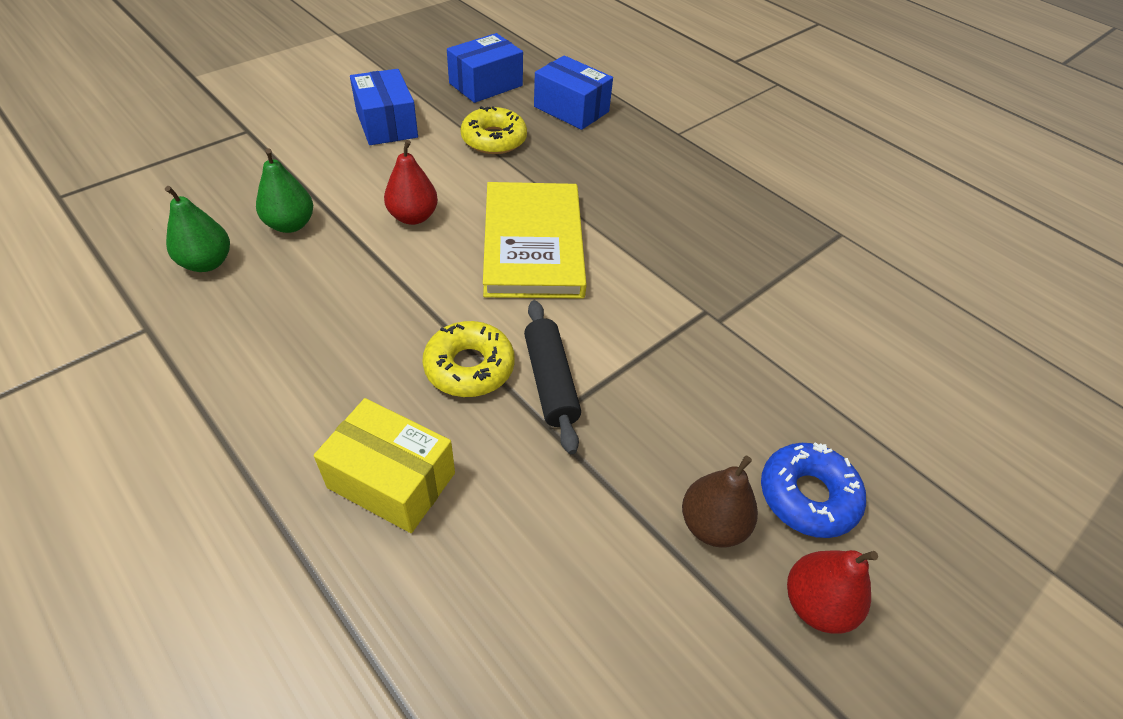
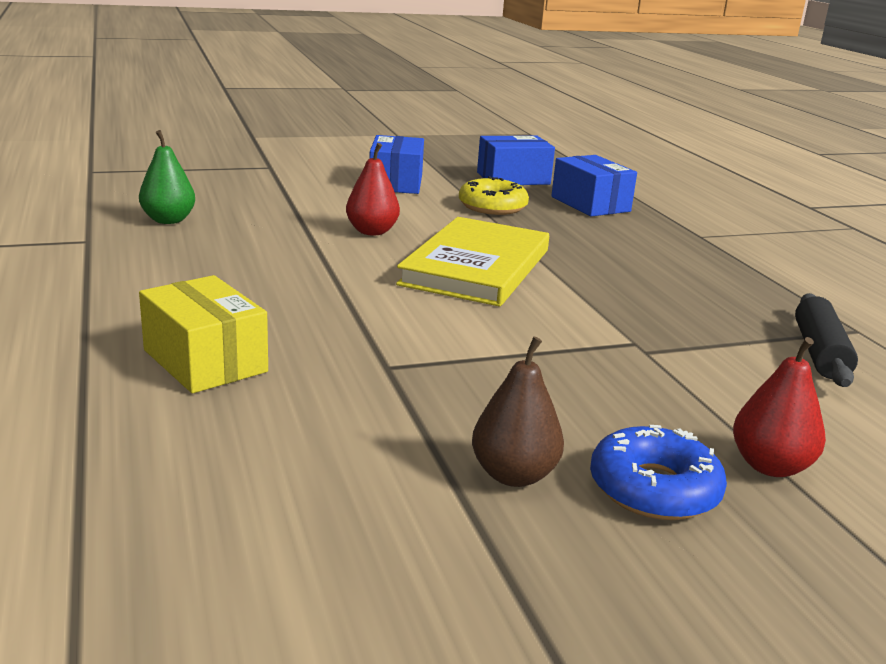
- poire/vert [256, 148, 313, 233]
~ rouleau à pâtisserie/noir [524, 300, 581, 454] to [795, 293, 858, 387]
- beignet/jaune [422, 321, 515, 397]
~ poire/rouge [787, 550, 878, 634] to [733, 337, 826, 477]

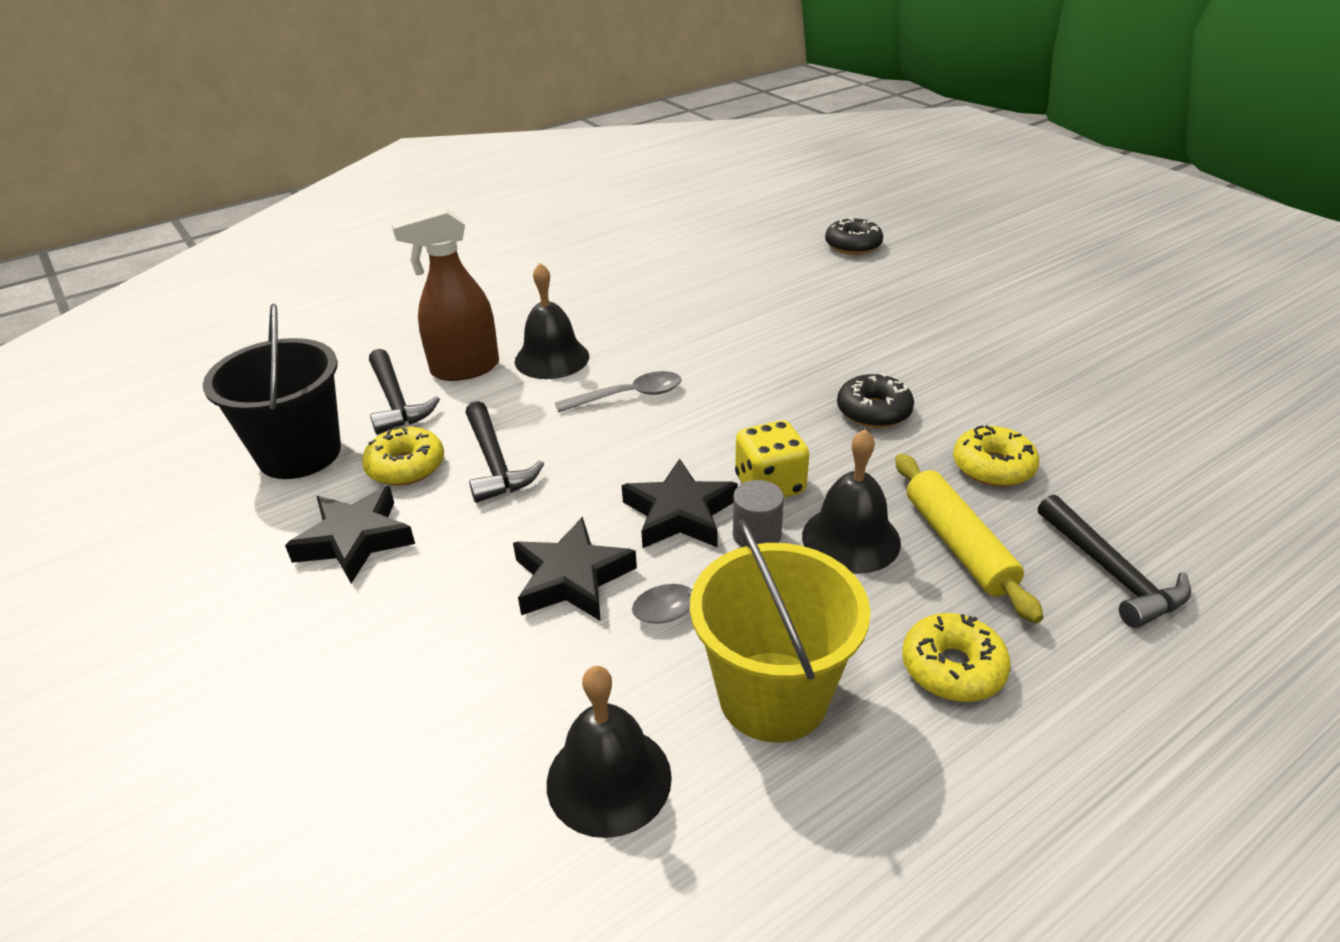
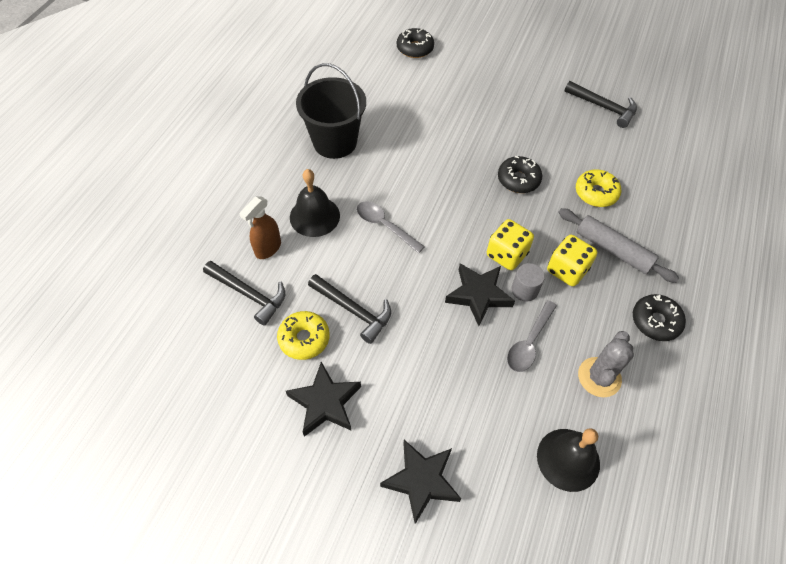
~ vaporisateur/marron [391, 207, 499, 381] = [239, 197, 281, 259] x0.66
~ seau/noir [203, 304, 341, 479] to [296, 63, 366, 159]
~ cuillère/gris [555, 371, 682, 412] = [356, 201, 425, 253] 90 degrees counterclockwise
~ cloche/noir [802, 429, 901, 574] to dé/jaune [547, 235, 597, 286]
~ rouleau à pâtisserie/jaune [895, 454, 1044, 624] to rouleau à pâtisserie/gris [558, 208, 679, 283]
~ marteau/noir [1038, 495, 1191, 628] to [565, 81, 637, 128]
~ étoile/noir [513, 517, 637, 621] to [380, 440, 461, 524]
~ seau/jaune [690, 519, 871, 743] to cactus/gris [578, 331, 634, 397]
~ beignet/jaune [902, 613, 1011, 702] to beignet/noir [633, 294, 686, 341]

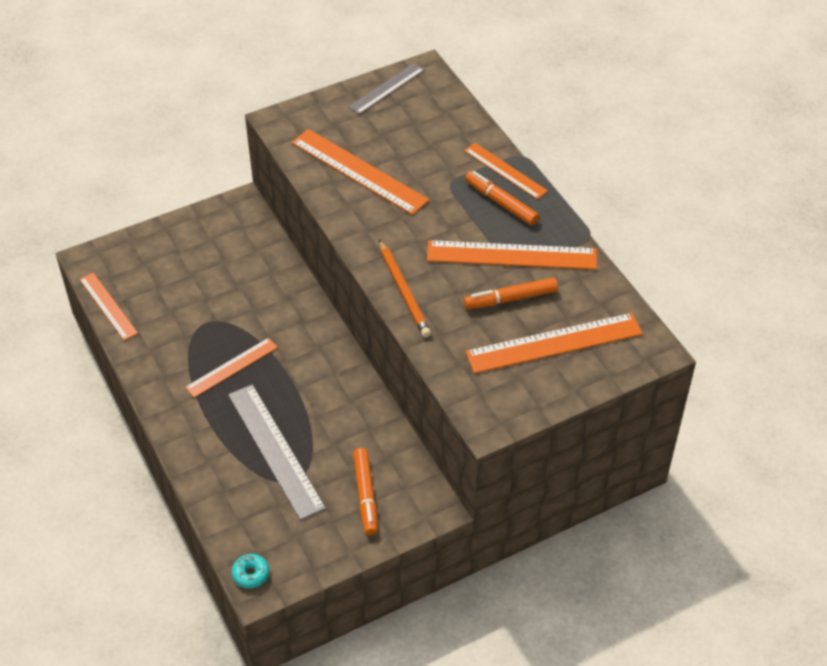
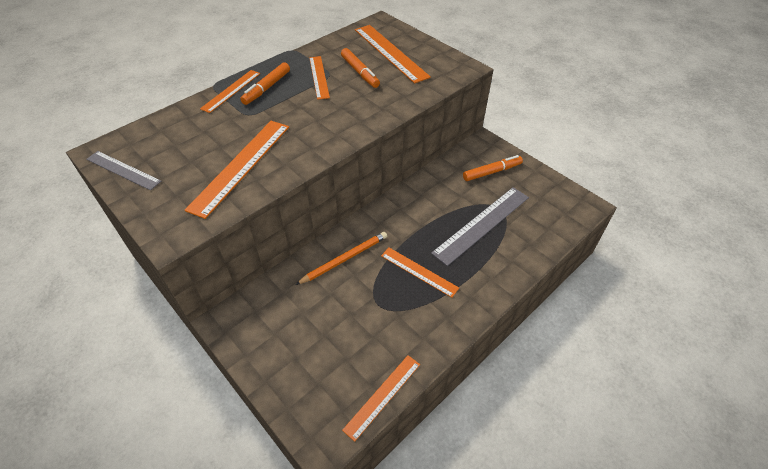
~ crayon/orange [379, 239, 431, 337] to [295, 232, 387, 285]
~ règle/orange [427, 240, 597, 270] = [309, 56, 330, 100] x0.62
- beignet/turquoise [232, 554, 269, 589]

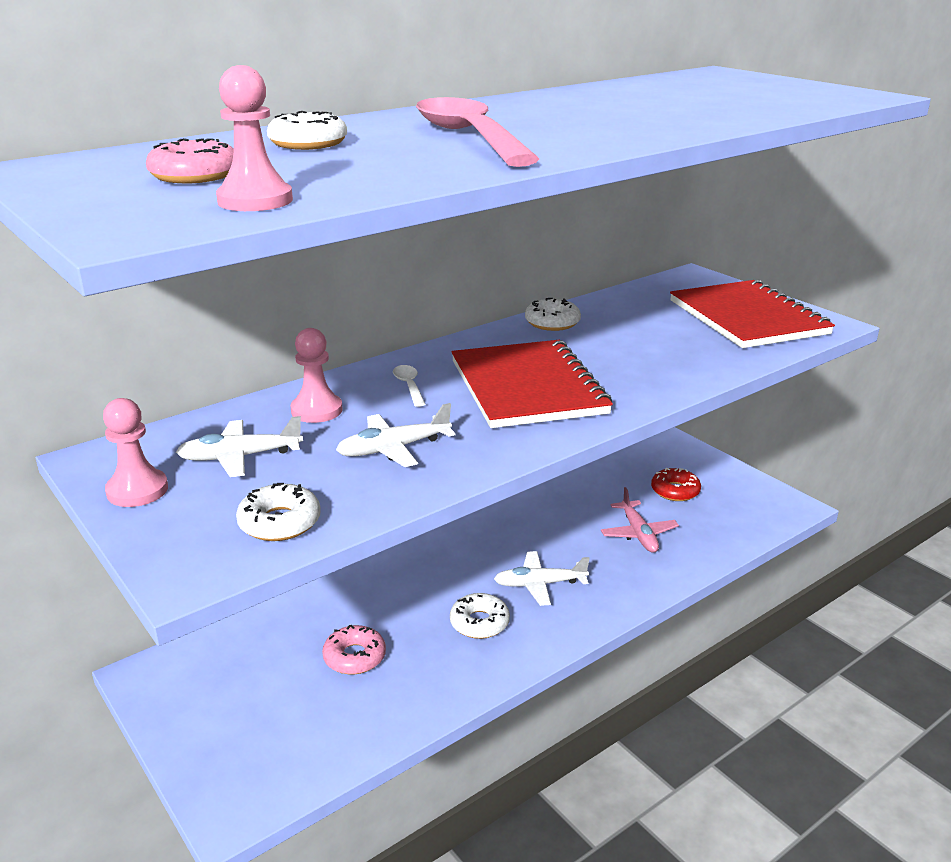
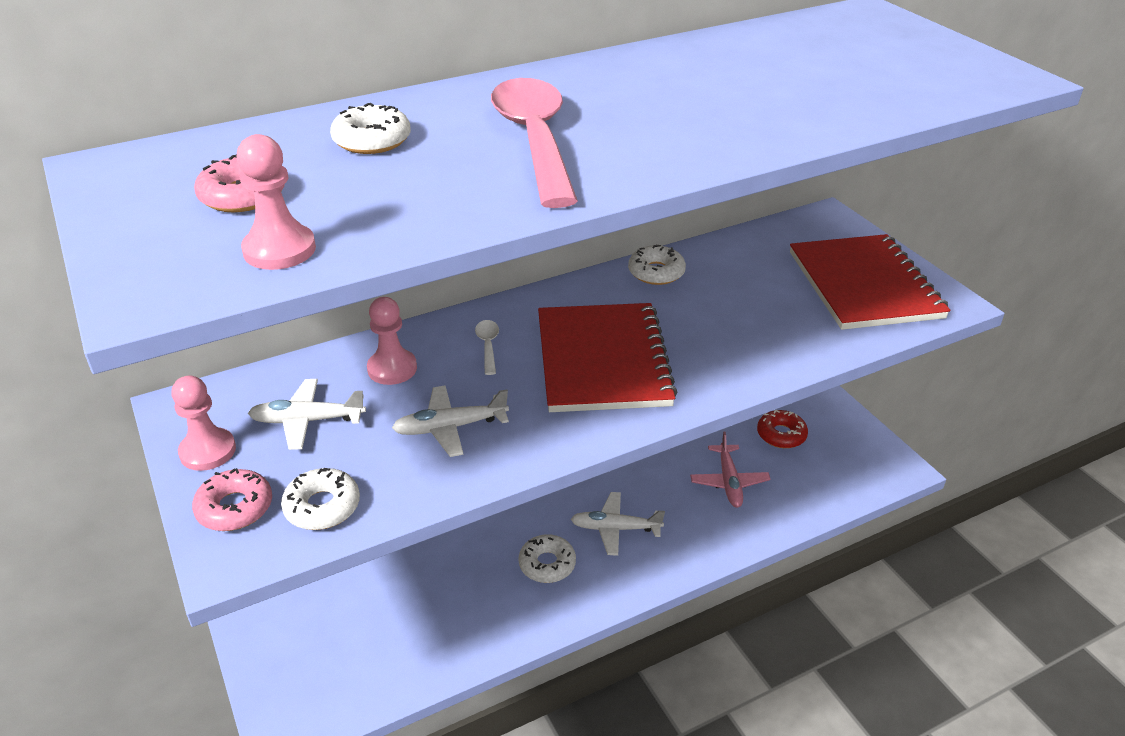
~ beignet/rose [322, 625, 386, 675] to [192, 468, 272, 531]

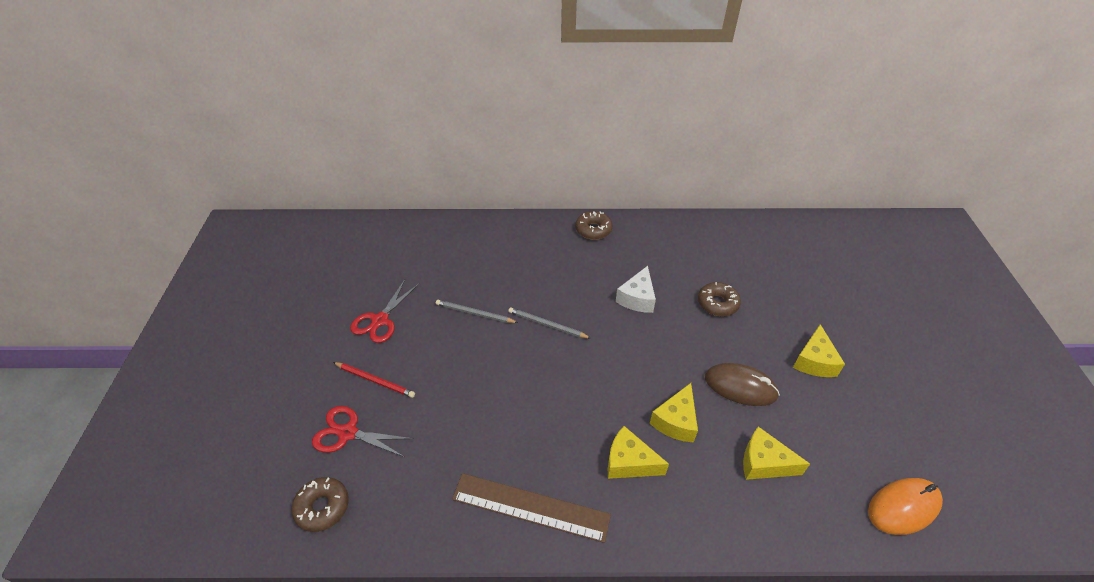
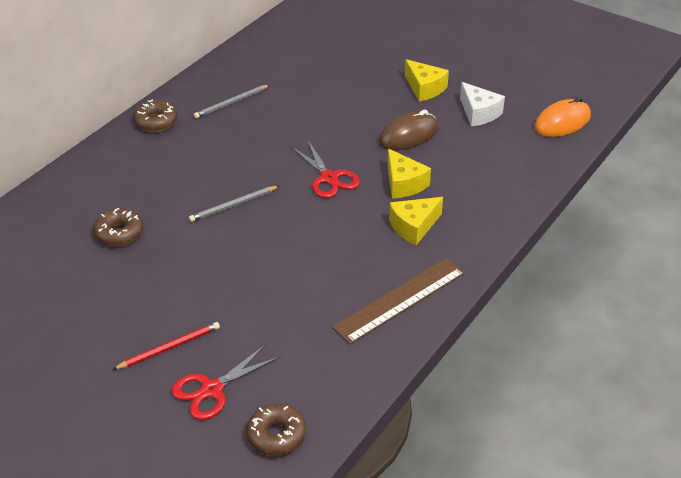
~ fromage/blanc [616, 266, 656, 313] to [460, 82, 505, 126]
~ ciseaux/rouge [350, 280, 419, 343] to [291, 141, 360, 198]
~ beignet/marron [698, 282, 741, 316] to [93, 208, 144, 246]
~ crayon/gris [436, 300, 518, 323] to [194, 85, 269, 118]
- fromage/jaune [743, 427, 810, 480]
~ souris/orange [868, 478, 943, 535] = [534, 97, 591, 137] 45 degrees clockwise

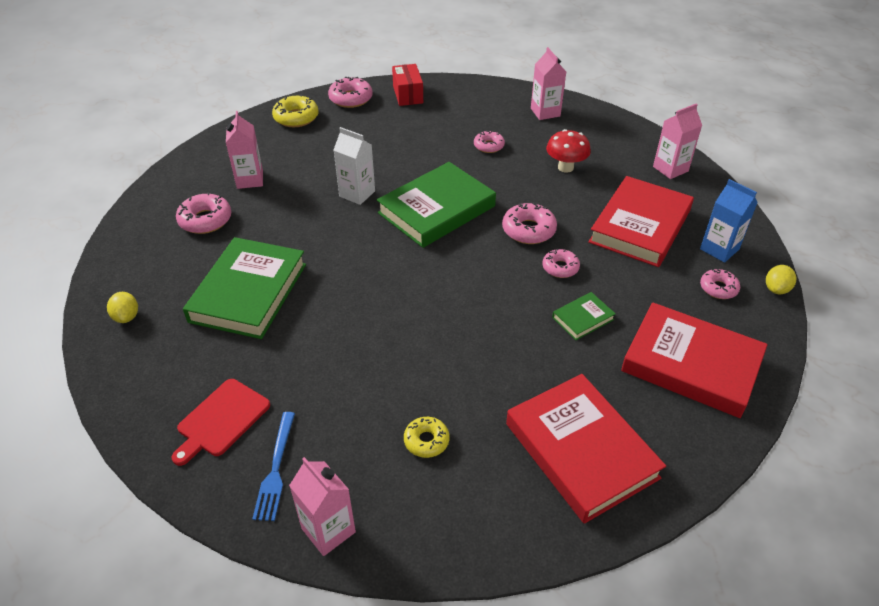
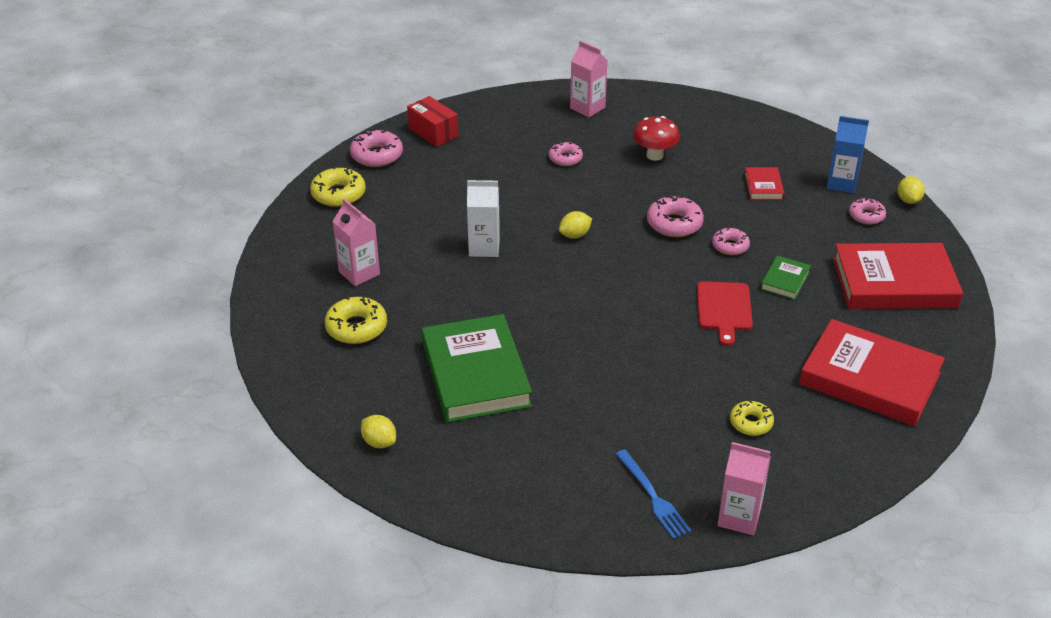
- brique de lait/rose [653, 103, 702, 179]
~ livre/vert [377, 162, 496, 248] to citron/jaune [559, 211, 592, 239]
~ livre/rouge [588, 176, 694, 267] = [745, 167, 785, 200] x0.45
~ beignet/rose [176, 192, 231, 234] to beignet/jaune [325, 296, 387, 344]
~ planche à découper/rouge [171, 379, 270, 466] to [697, 281, 753, 346]

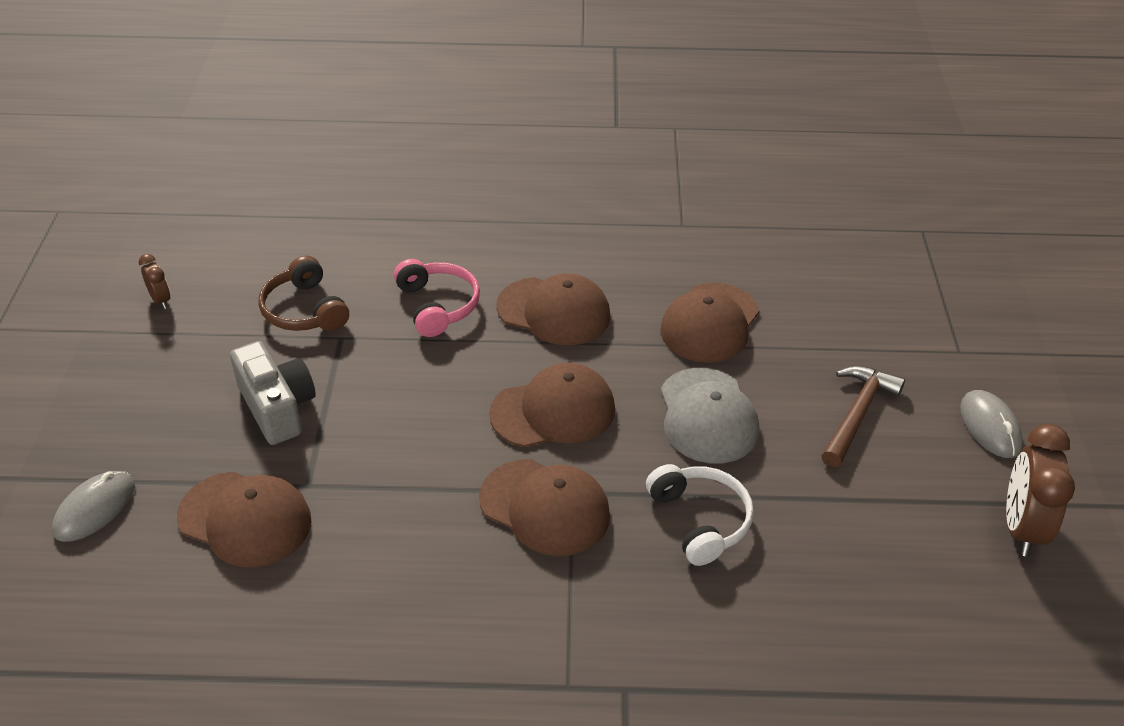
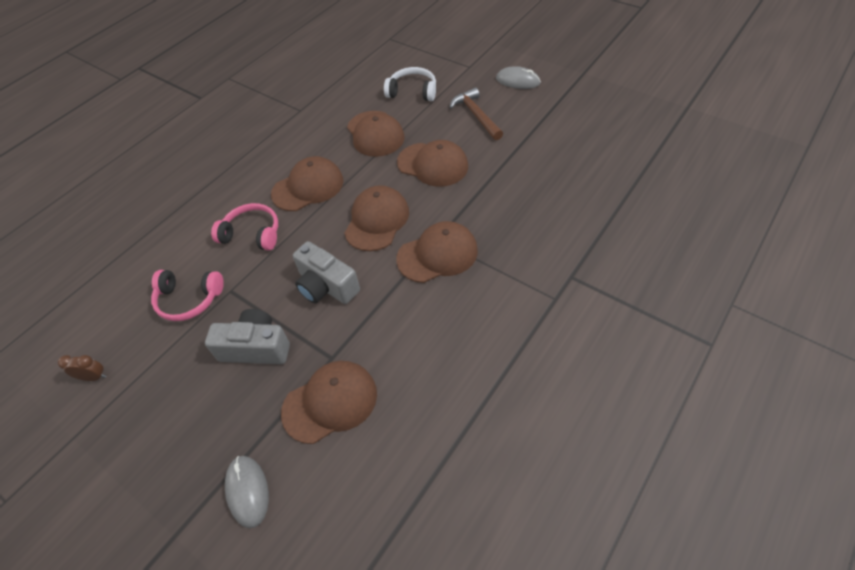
~ casque audio/marron [258, 256, 349, 331] to casque audio/rose [151, 270, 224, 321]
~ casquette/gris [661, 368, 759, 464] to casquette/marron [397, 140, 468, 187]
- réveil/marron [1006, 424, 1075, 557]
~ casque audio/blanc [646, 464, 754, 566] to [384, 67, 436, 101]
+ appareil photo/gris [293, 241, 360, 304]

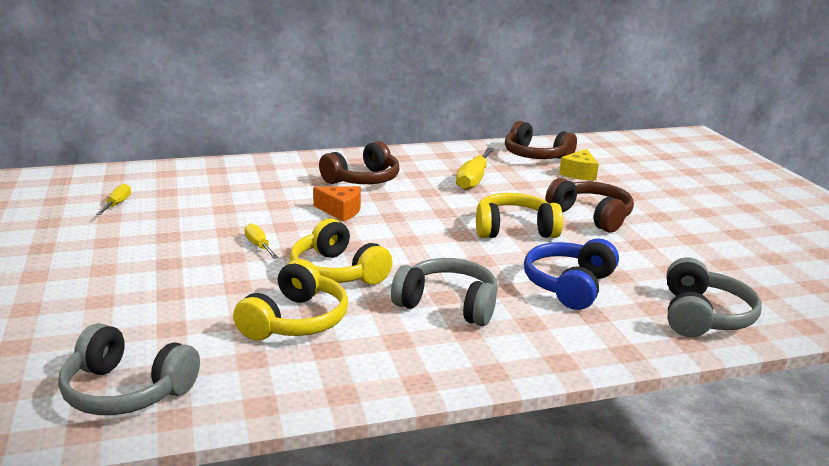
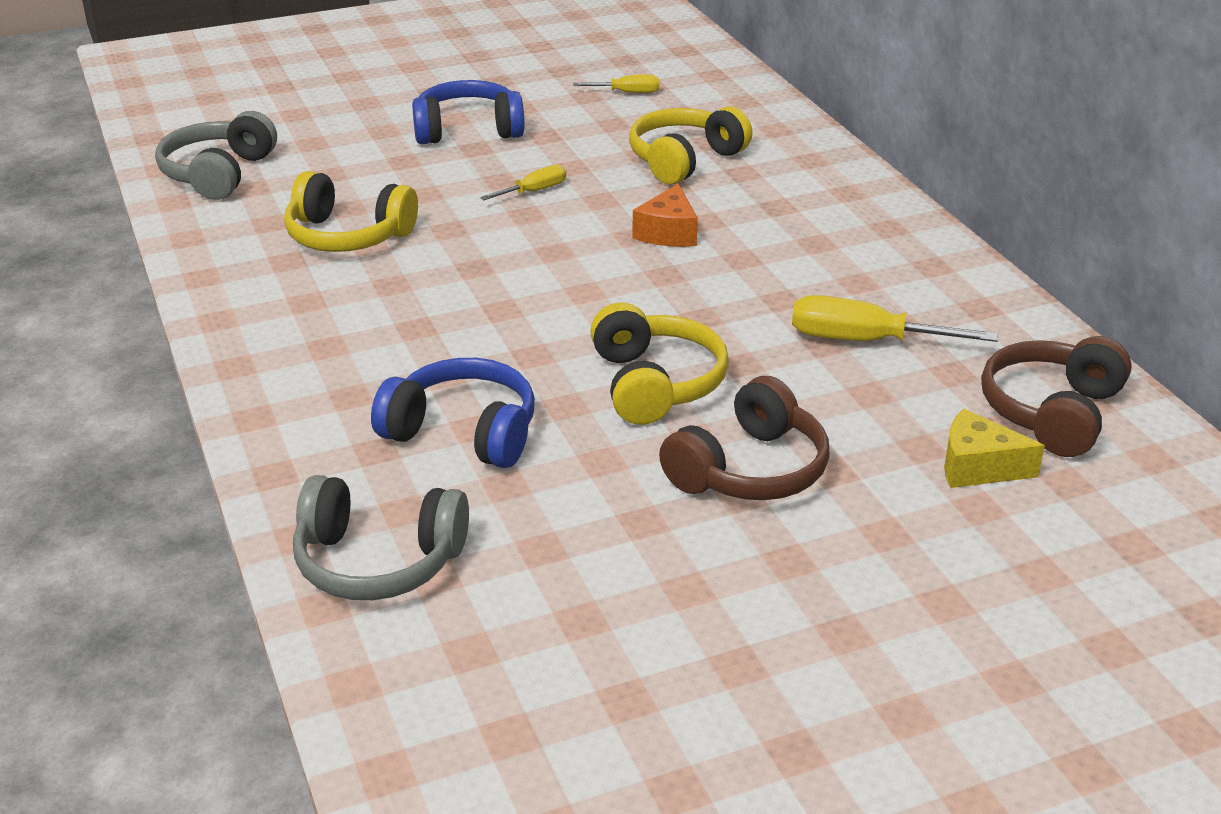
- casque audio/marron [319, 141, 400, 184]
~ casque audio/jaune [290, 218, 393, 285] to [629, 106, 752, 184]
- casque audio/gris [391, 258, 498, 326]
+ casque audio/bleu [412, 80, 524, 144]

